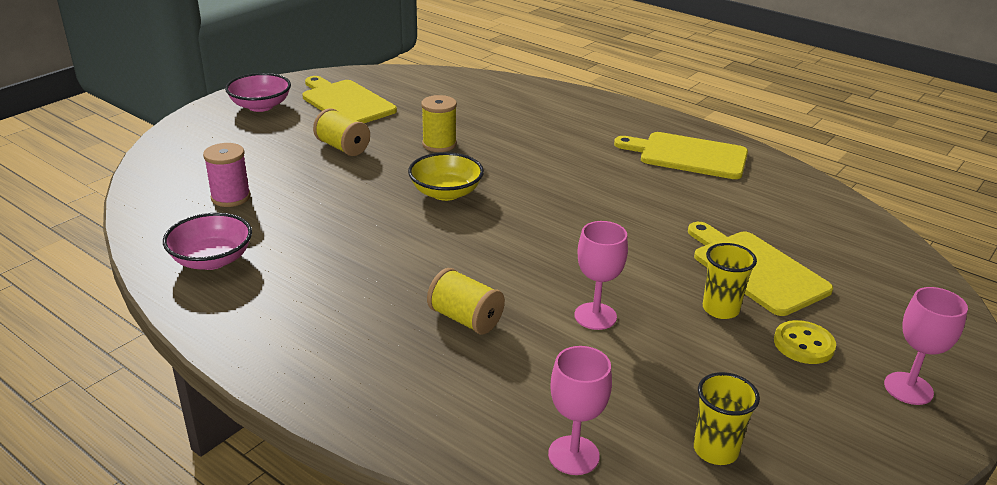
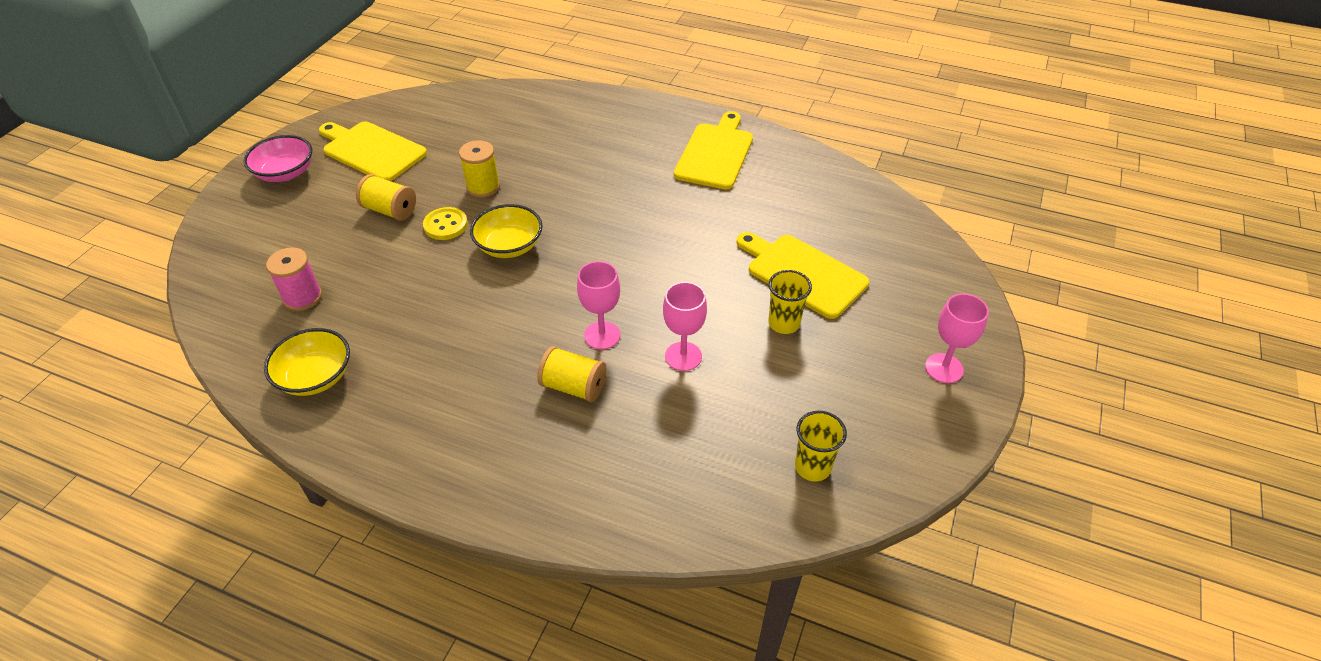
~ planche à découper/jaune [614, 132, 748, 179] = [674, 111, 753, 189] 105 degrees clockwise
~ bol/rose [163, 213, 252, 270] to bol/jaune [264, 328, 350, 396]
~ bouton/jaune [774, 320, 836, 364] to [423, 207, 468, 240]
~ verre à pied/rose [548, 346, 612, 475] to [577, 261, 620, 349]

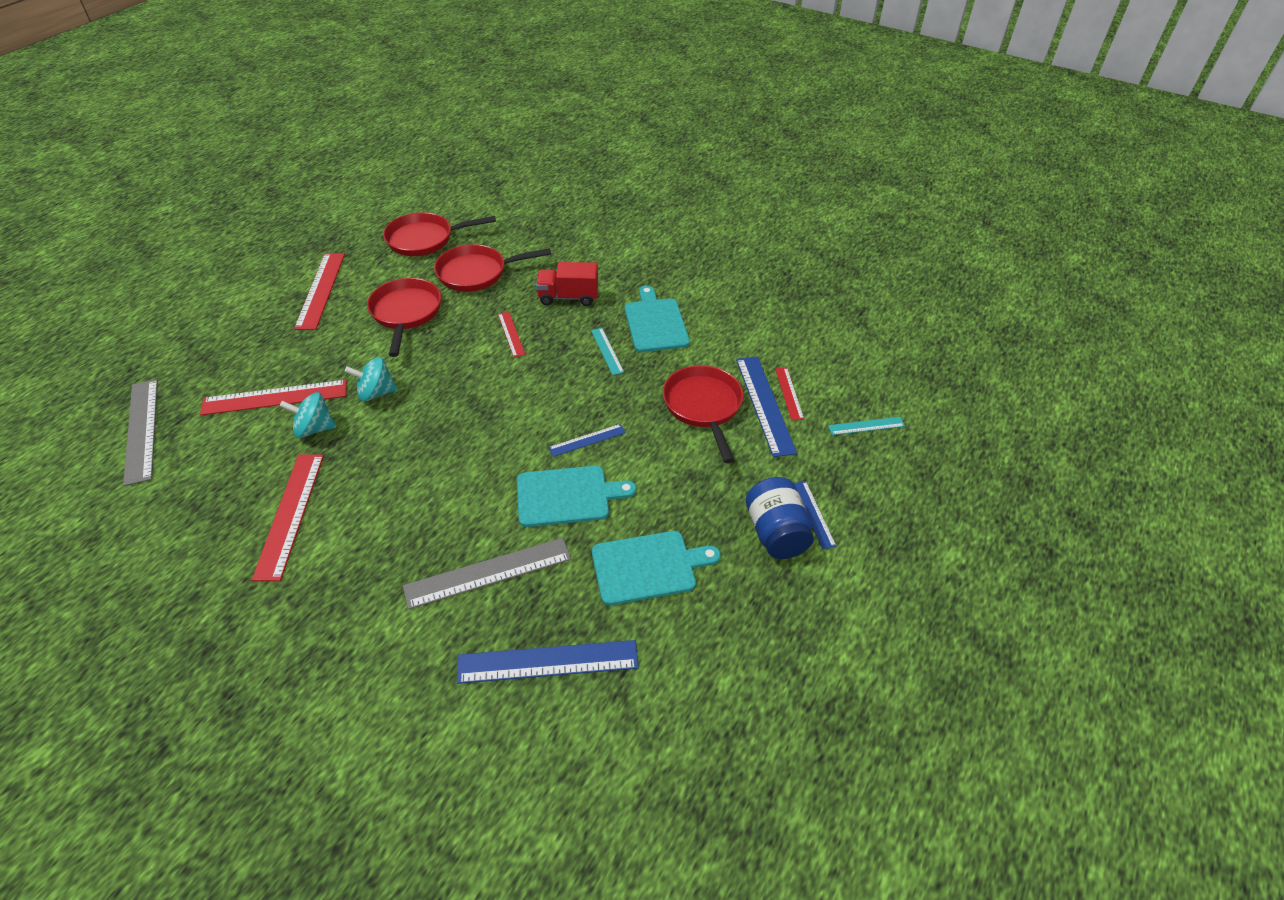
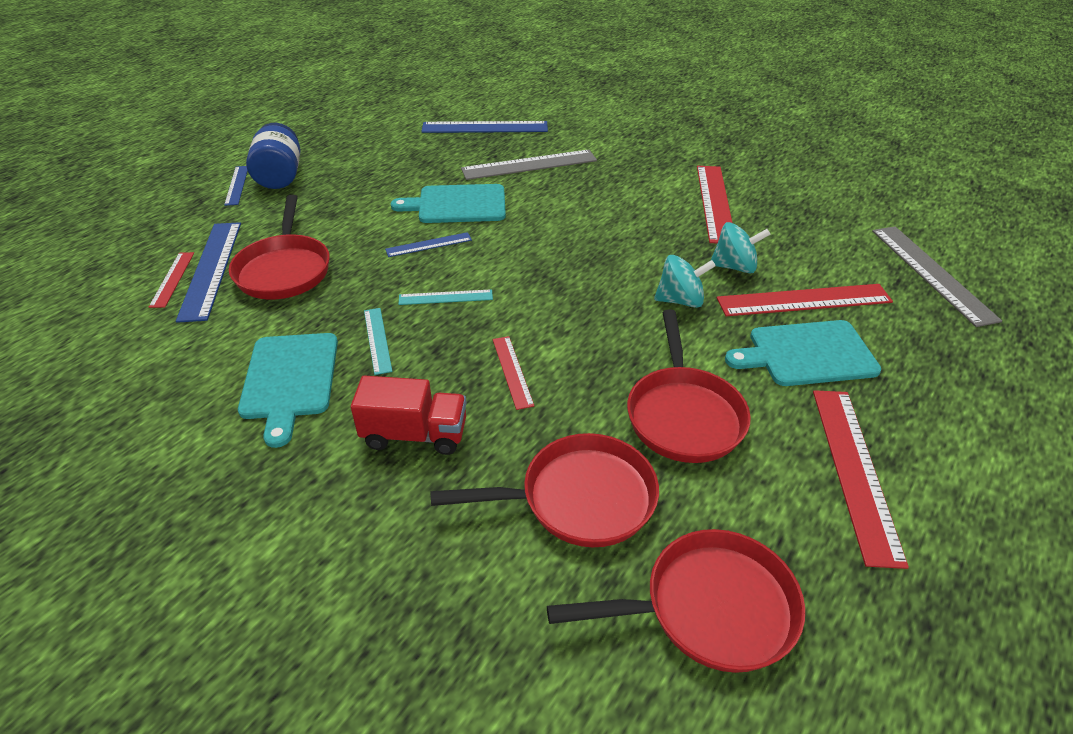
~ règle/turquoise [828, 417, 905, 435] to [398, 289, 493, 305]
~ planche à découper/turquoise [592, 531, 721, 605] to [725, 320, 881, 386]

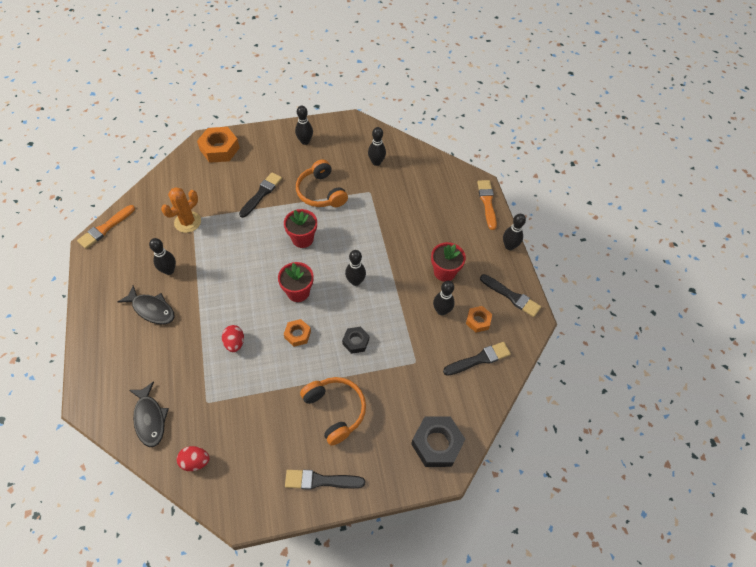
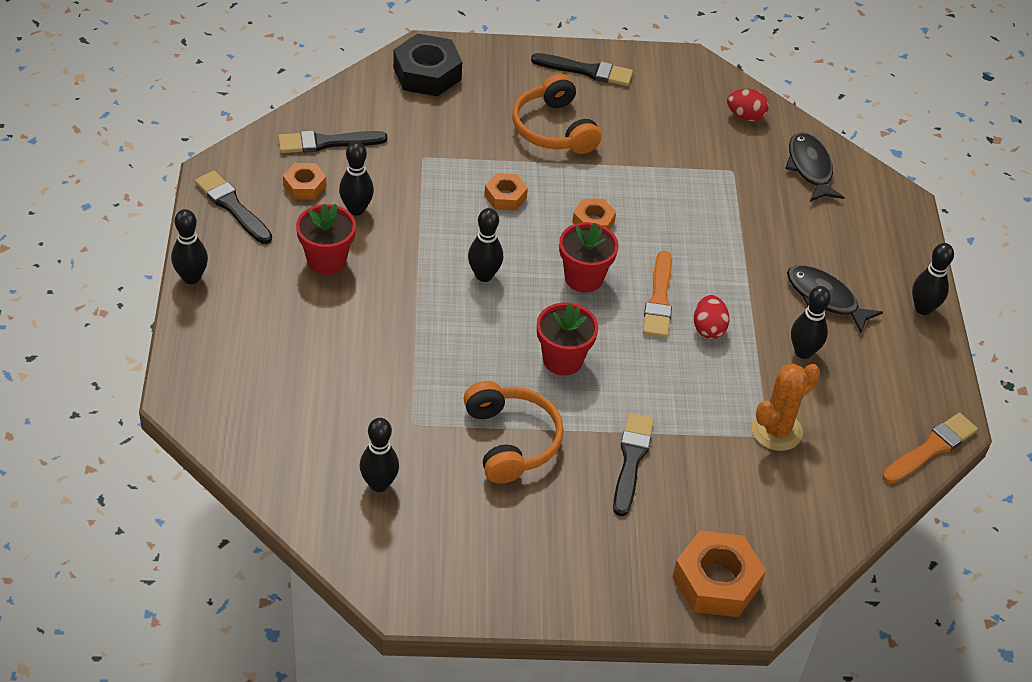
~ quille/noir [295, 106, 313, 145] to [912, 243, 954, 315]
~ pinceau/noir [239, 173, 282, 218] = [613, 413, 654, 516] 150 degrees clockwise
~ pinceau/orange [477, 180, 497, 230] to [643, 251, 672, 338]
~ œuf/rouge [222, 325, 244, 352] to [694, 295, 729, 339]
~ écrou/noir [342, 327, 369, 354] to écrou/orange [484, 173, 528, 211]

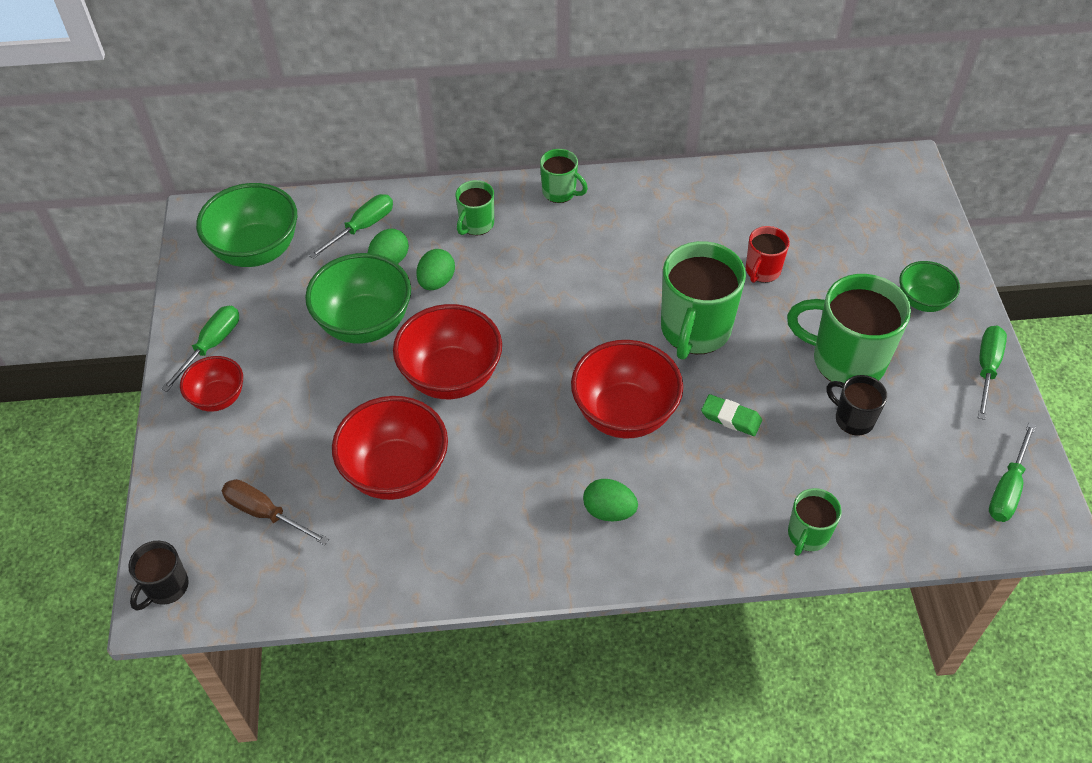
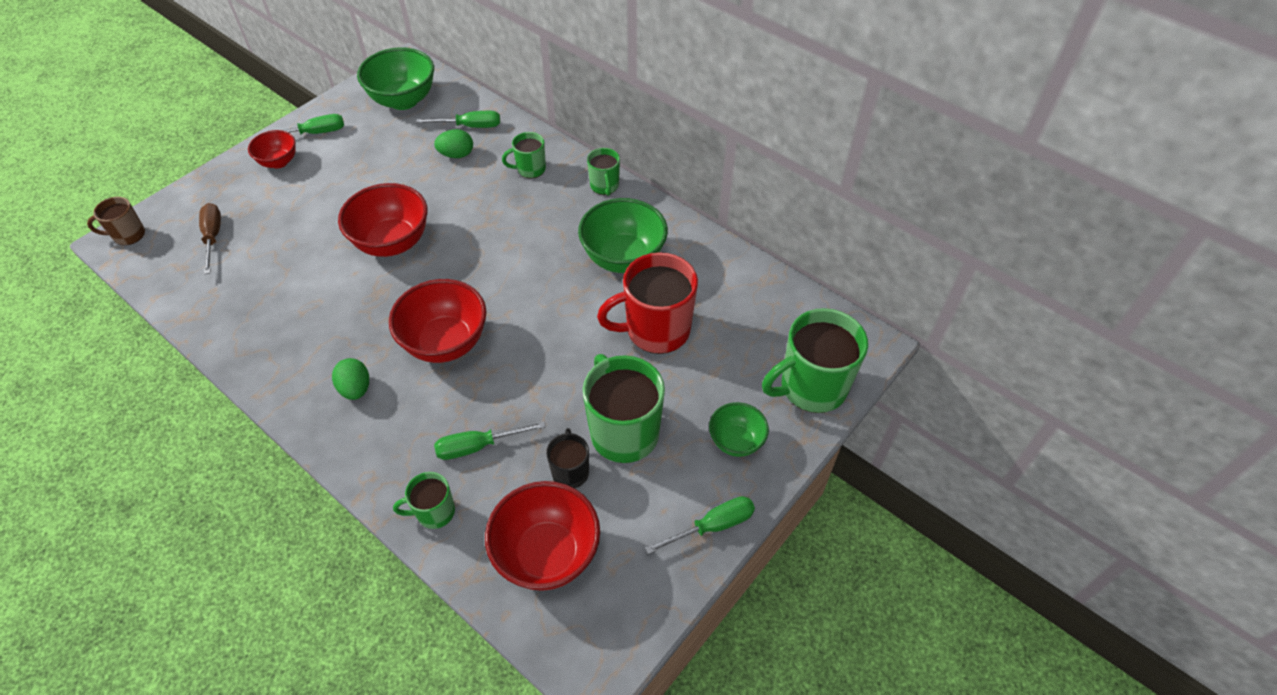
~ tasse/rouge [746, 226, 790, 283] = [597, 252, 698, 354] x1.91
~ tasse/vert [661, 241, 746, 360] to [762, 308, 868, 413]
- œuf/vert [416, 249, 455, 290]
~ bol/vert [305, 253, 411, 344] to [578, 198, 668, 273]
- gomme/vert [701, 394, 762, 436]
~ bol/rouge [332, 396, 448, 500] to [485, 481, 600, 591]
~ tournevis/vert [989, 423, 1036, 522] to [434, 421, 546, 460]
~ tasse/noir [128, 541, 189, 611] to tasse/marron [87, 197, 145, 245]

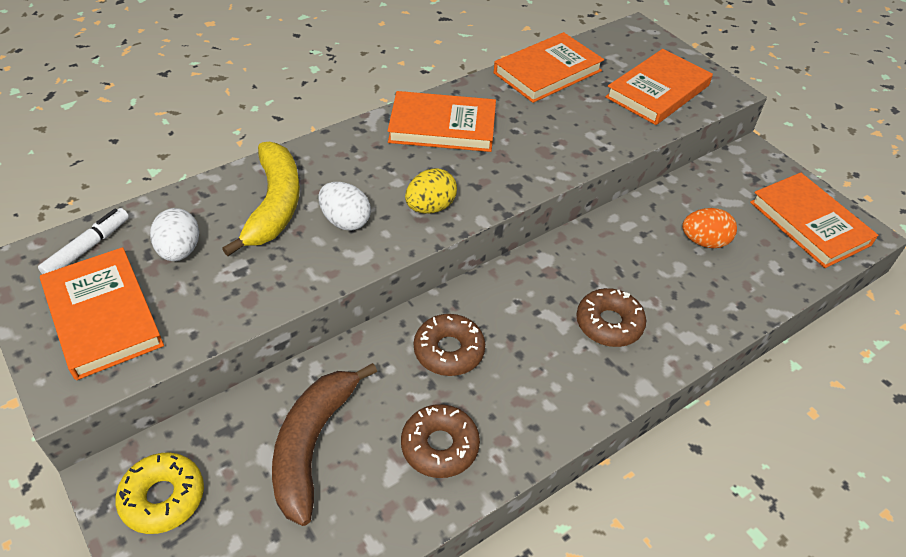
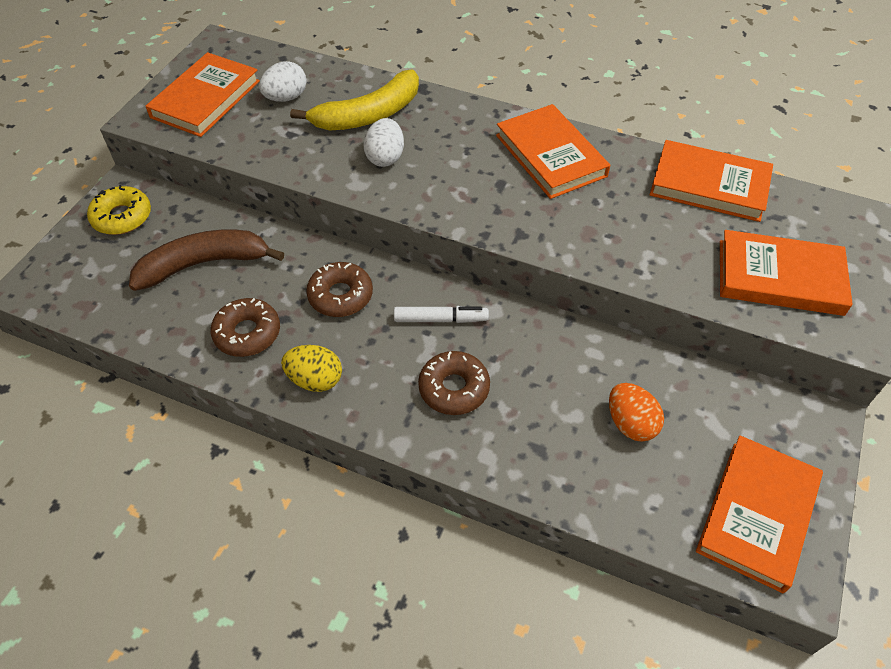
~ œuf/jaune [405, 168, 457, 214] to [281, 345, 342, 392]
~ feutre/blanc [38, 208, 129, 274] to [394, 306, 489, 323]

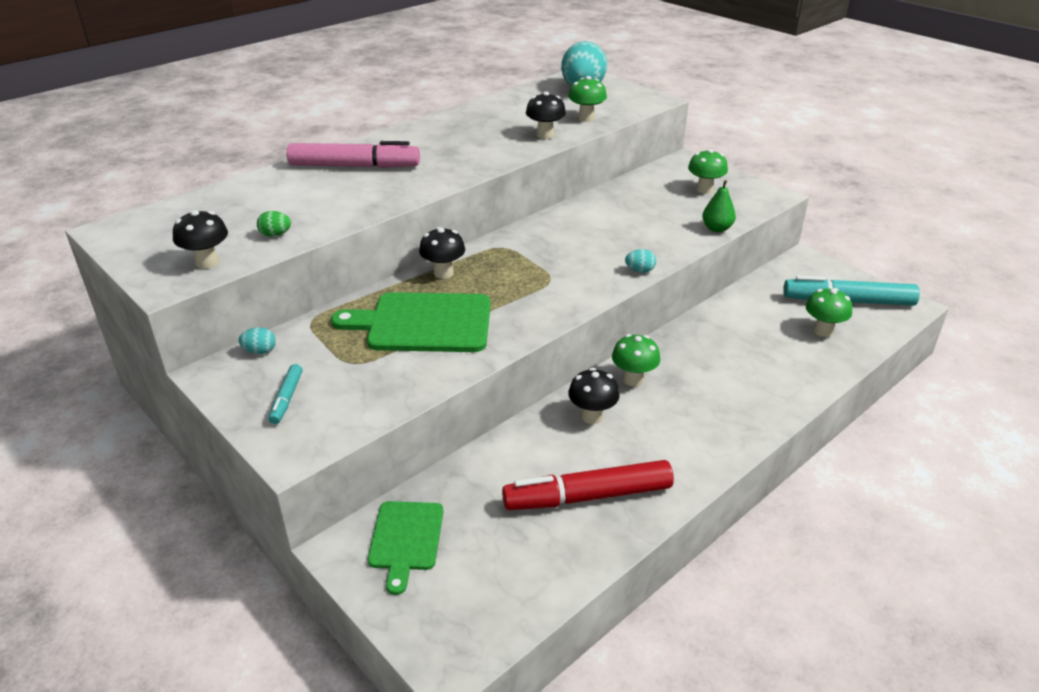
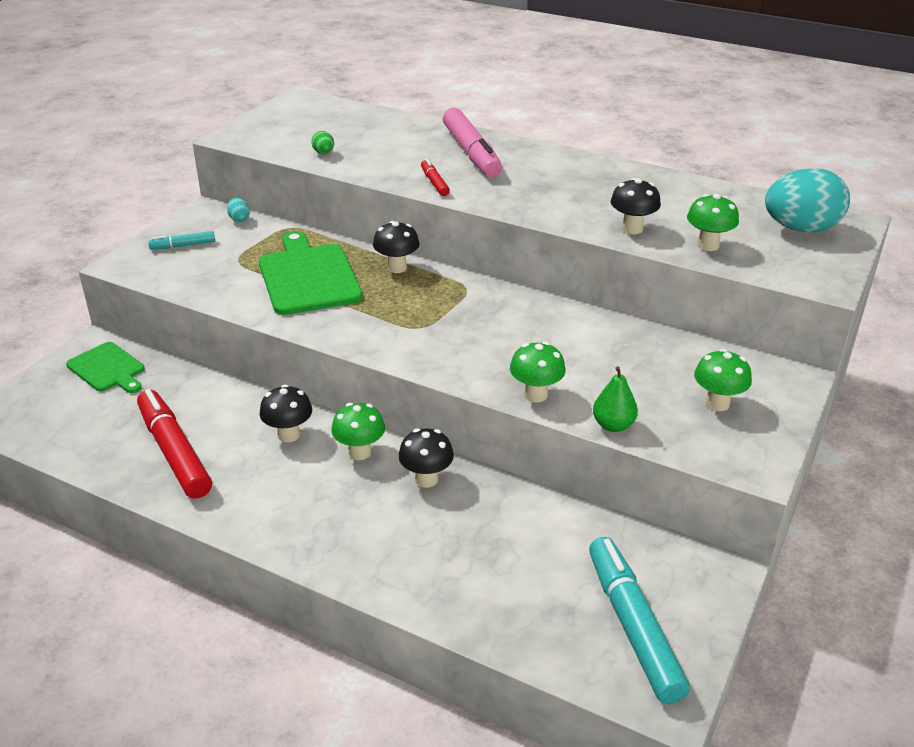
~ champignon/noir [173, 210, 228, 269] to [398, 428, 454, 488]
- œuf/turquoise [625, 249, 656, 273]
~ champignon/vert [806, 288, 852, 337] to [510, 342, 566, 403]
~ planche à découper/vert [368, 501, 443, 595] = [66, 342, 145, 393] 120 degrees counterclockwise
+ feutre/rouge [421, 159, 450, 196]

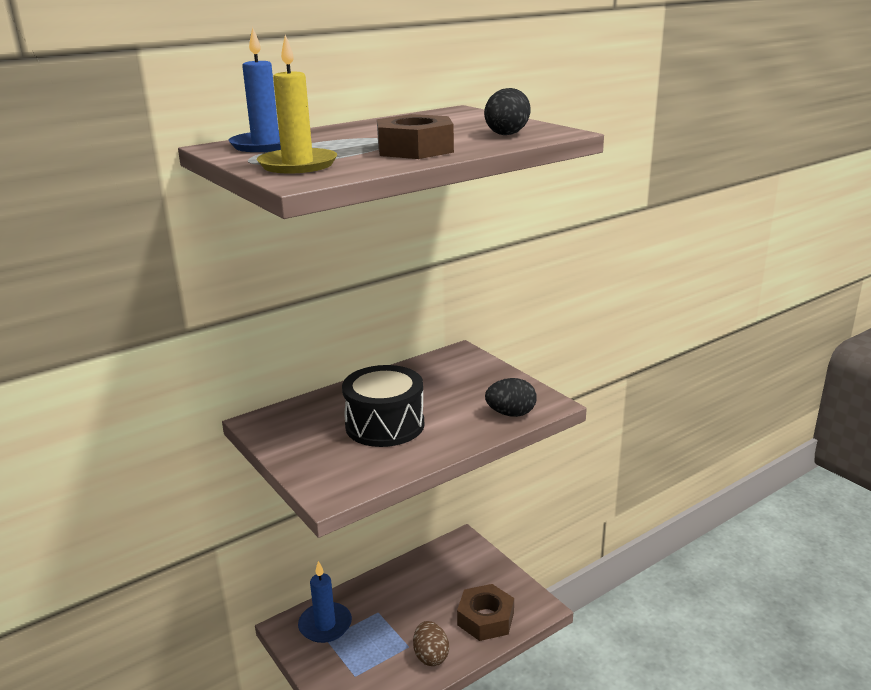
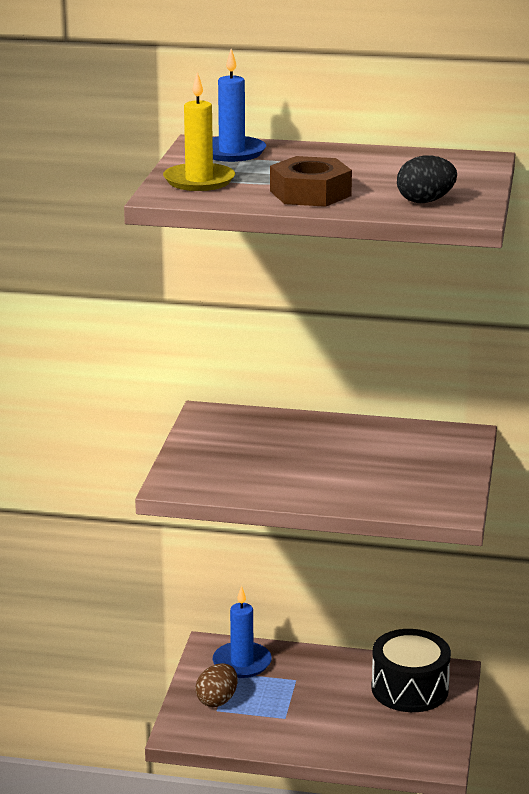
~ tambour/noir [342, 365, 425, 447] to [371, 629, 451, 712]
- œuf/noir [485, 378, 537, 417]
- écrou/marron [457, 584, 514, 641]
~ œuf/marron [413, 621, 449, 666] to [195, 663, 238, 707]

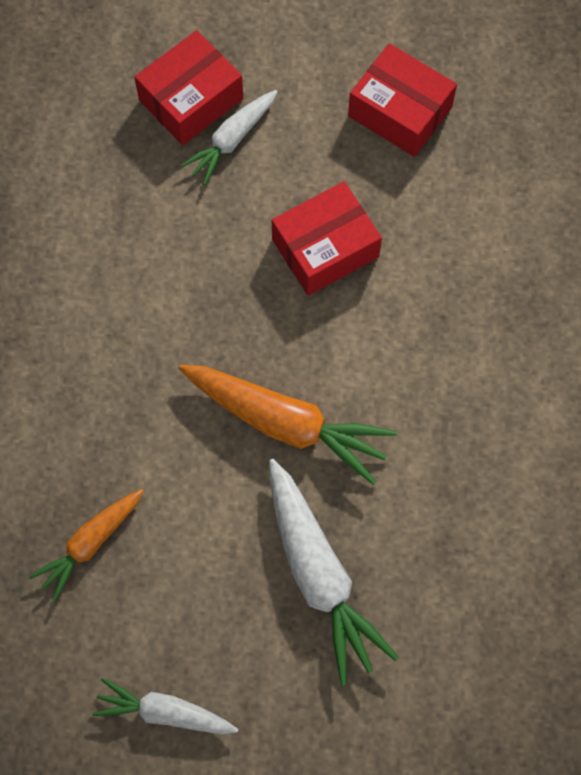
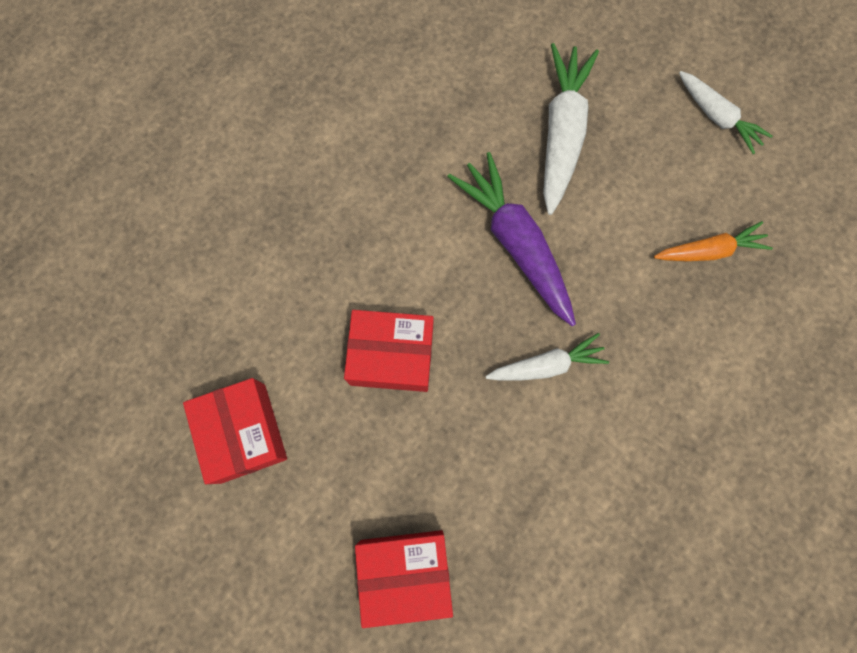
~ carotte/blanc [180, 90, 278, 185] to [486, 333, 609, 381]
~ carotte/orange [179, 365, 397, 485] to carotte/violet [447, 152, 576, 326]

